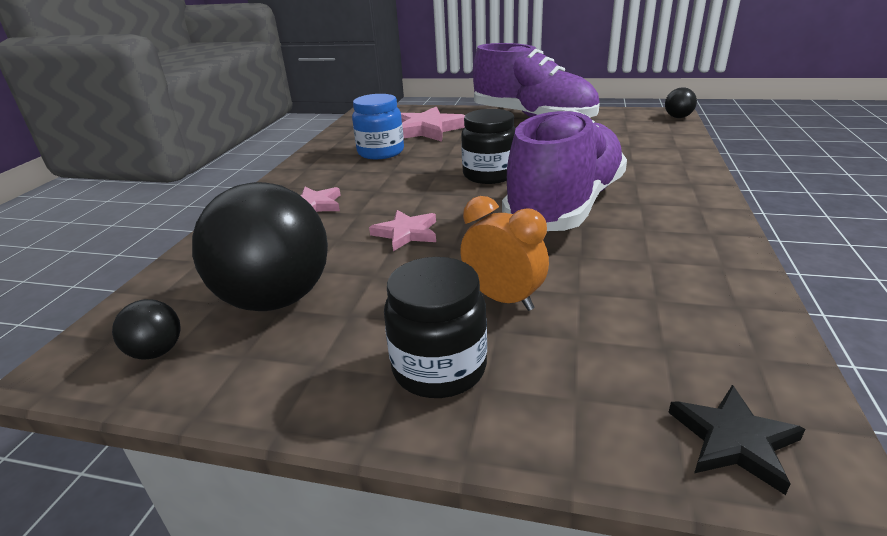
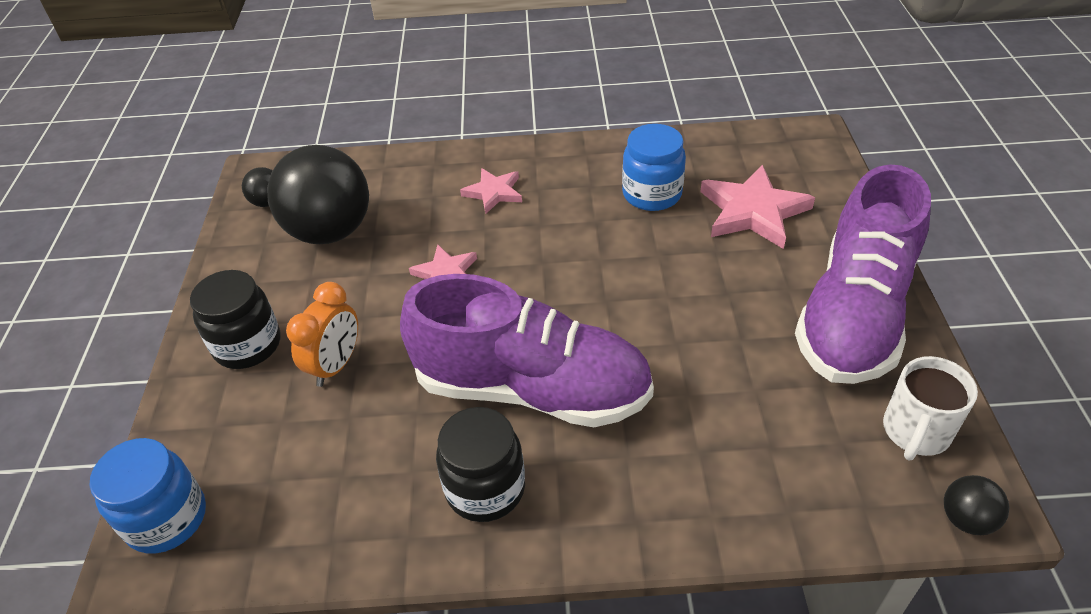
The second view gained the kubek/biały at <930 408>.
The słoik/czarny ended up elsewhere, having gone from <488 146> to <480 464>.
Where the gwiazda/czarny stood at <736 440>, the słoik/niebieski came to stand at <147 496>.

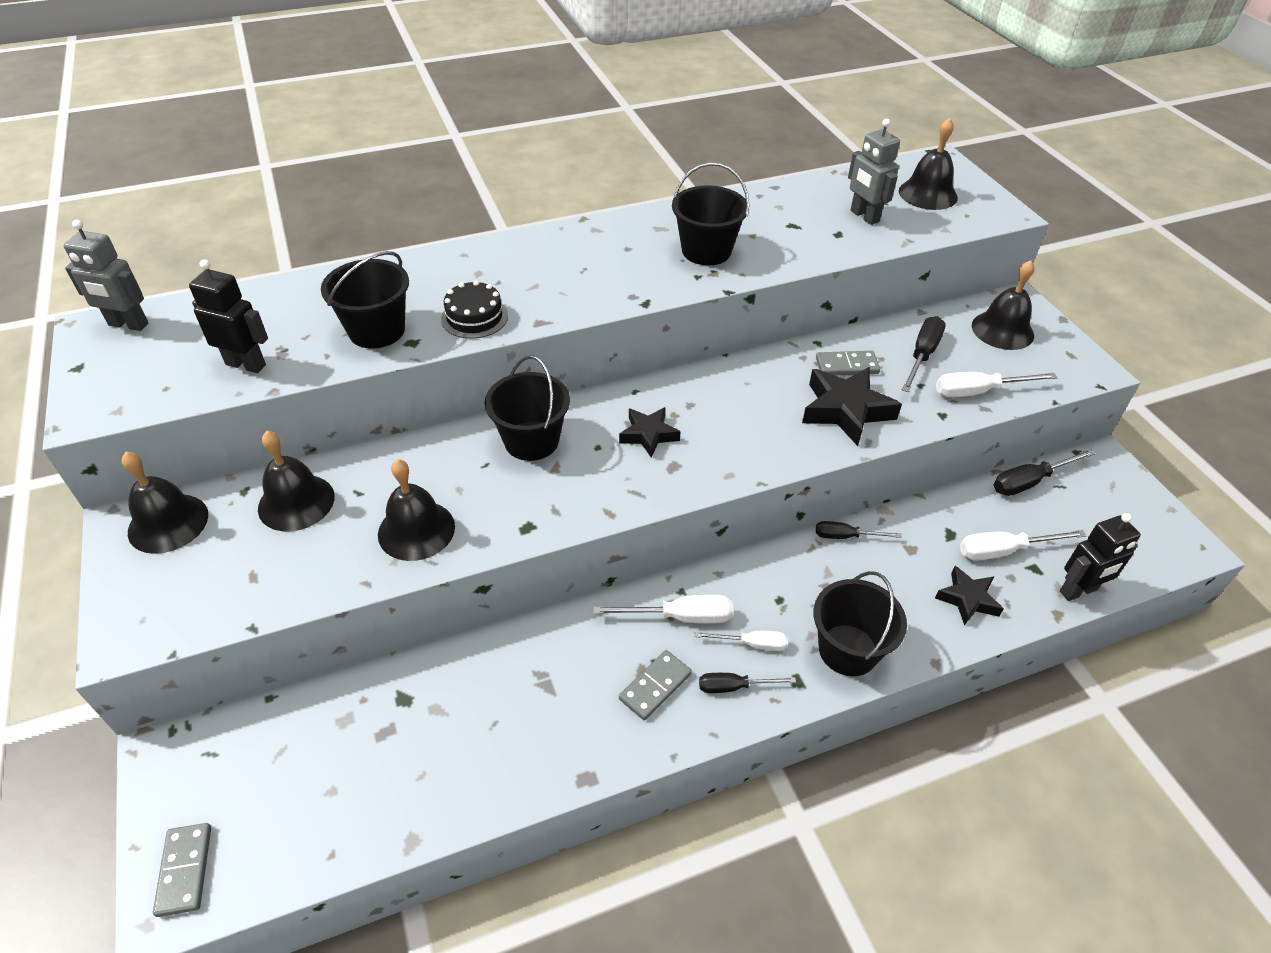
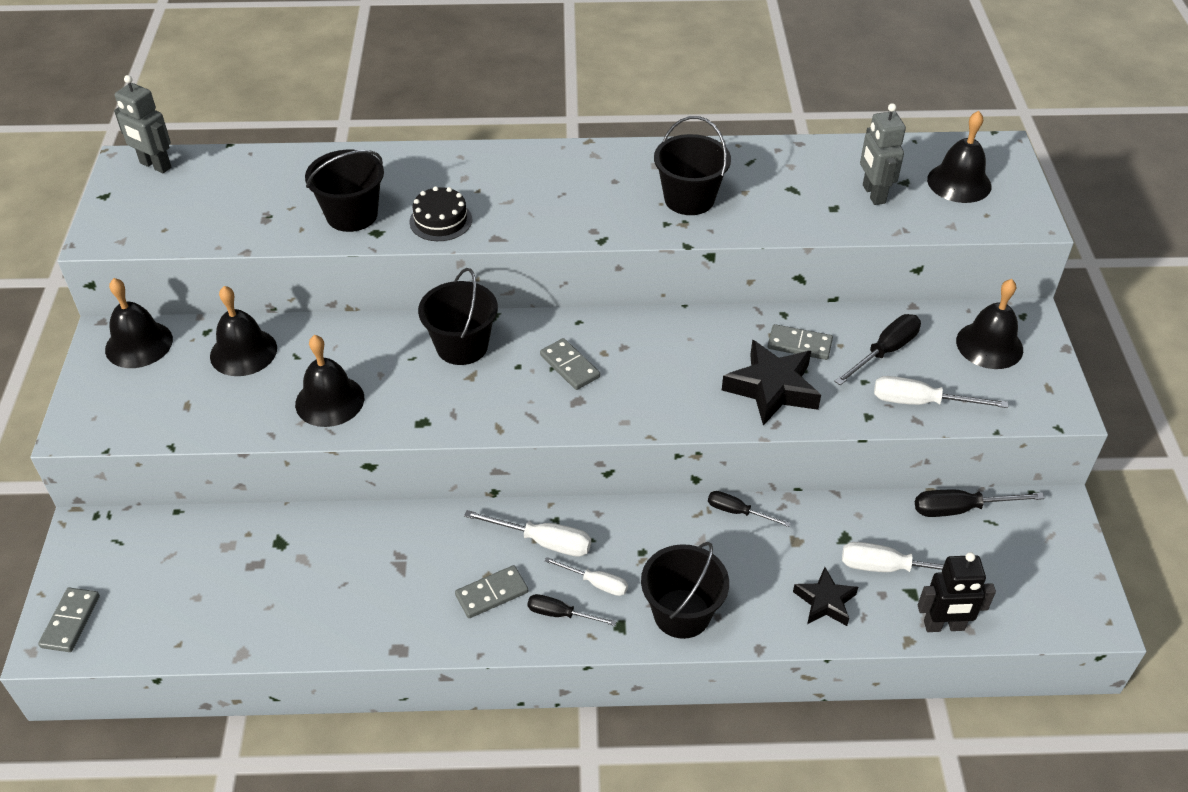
The second view lost the robot/czarny at <228 316>.
Where the gwiazda/czarny stood at <650 432>, the kostka domina/szary came to stand at <570 364>.

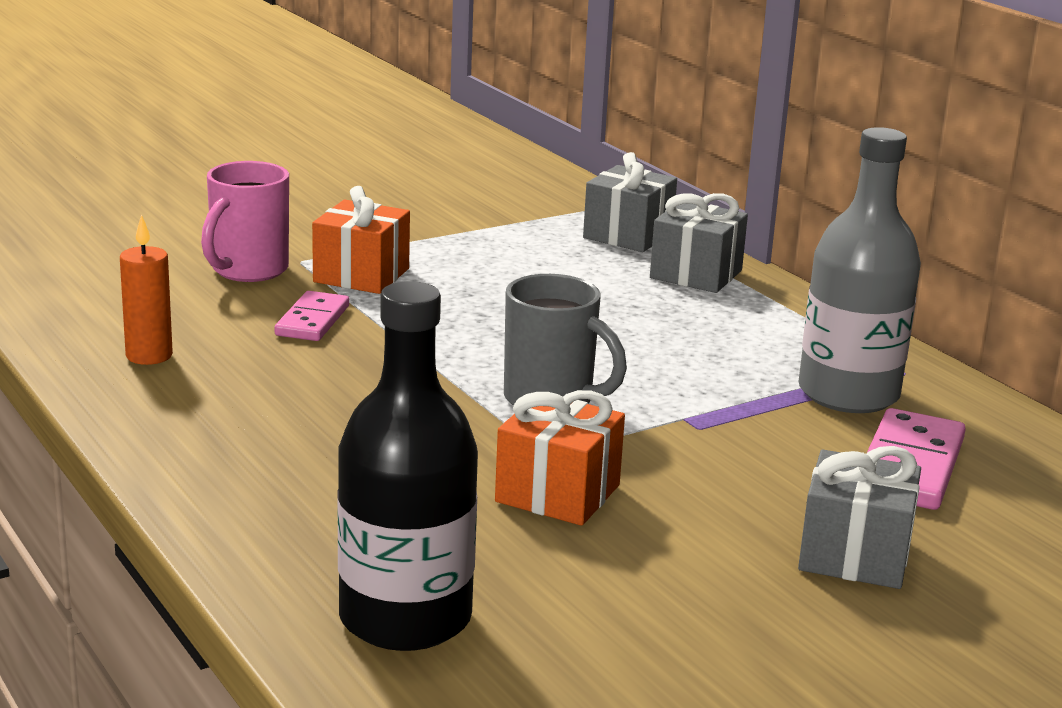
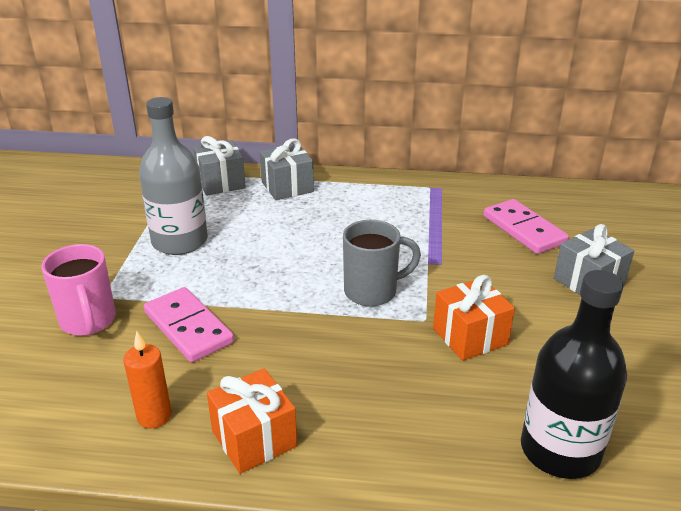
The prezent/pomarańczowy ended up elsewhere, having gone from <361 240> to <252 421>.
The butelka/szary ended up elsewhere, having gone from <860 270> to <173 176>.
The size of the kostka domina/różowy at <311 316> changed by a factor of 1.52.

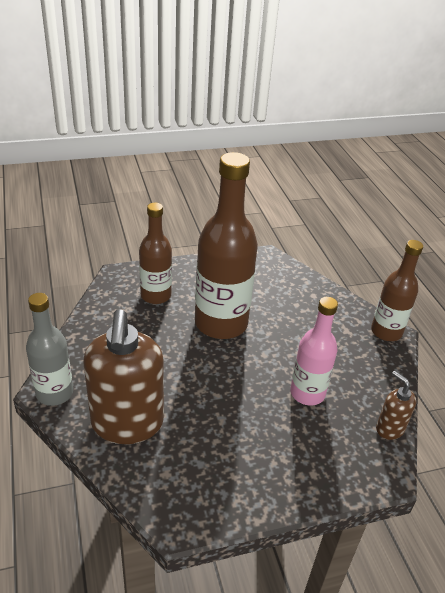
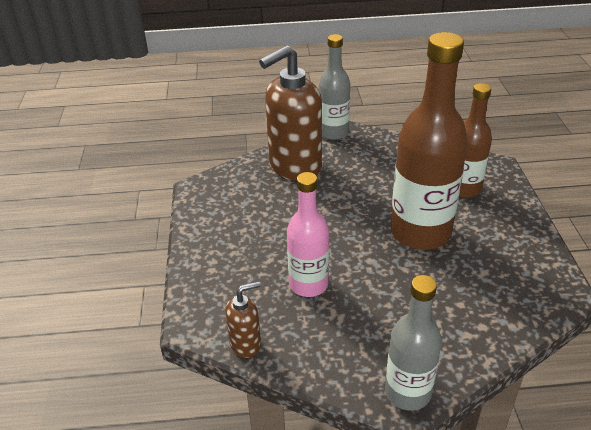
What was the butelka/brązowy at <397 290> turned into the butelka/szary at <413 343>.
The dozownik mydła/brązowy at <124 376> ended up facing another way, 45 degrees counterclockwise from before.

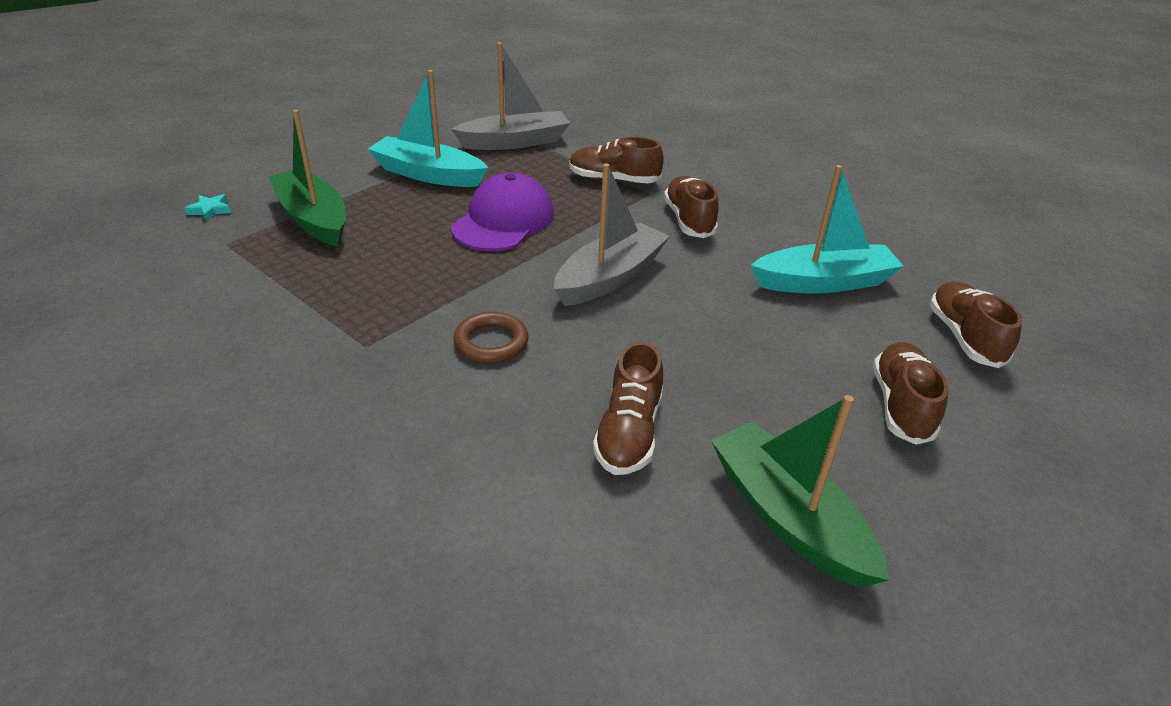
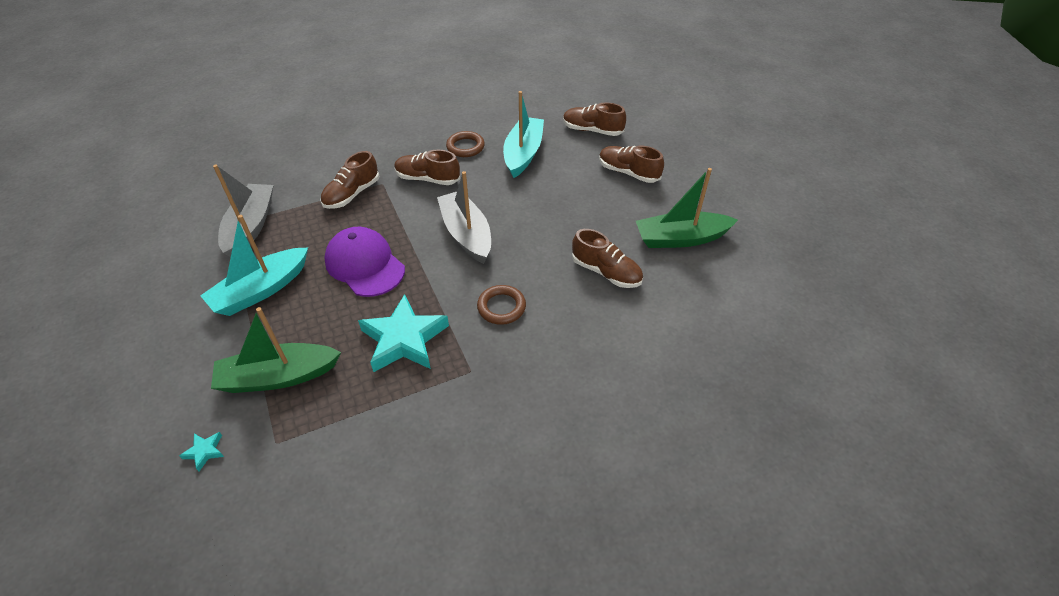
The second view gained the gwiazda/turkusowy at <403 333>.
The second view gained the pierścień/brązowy at <465 144>.

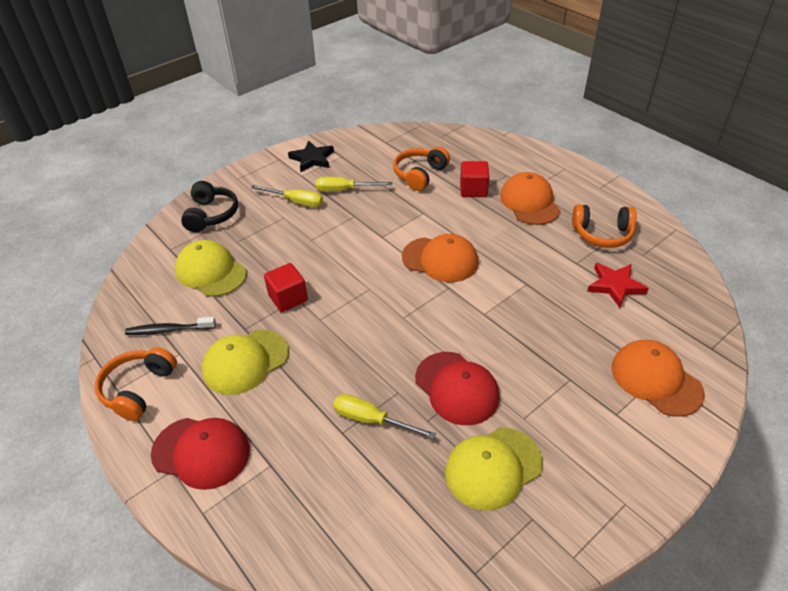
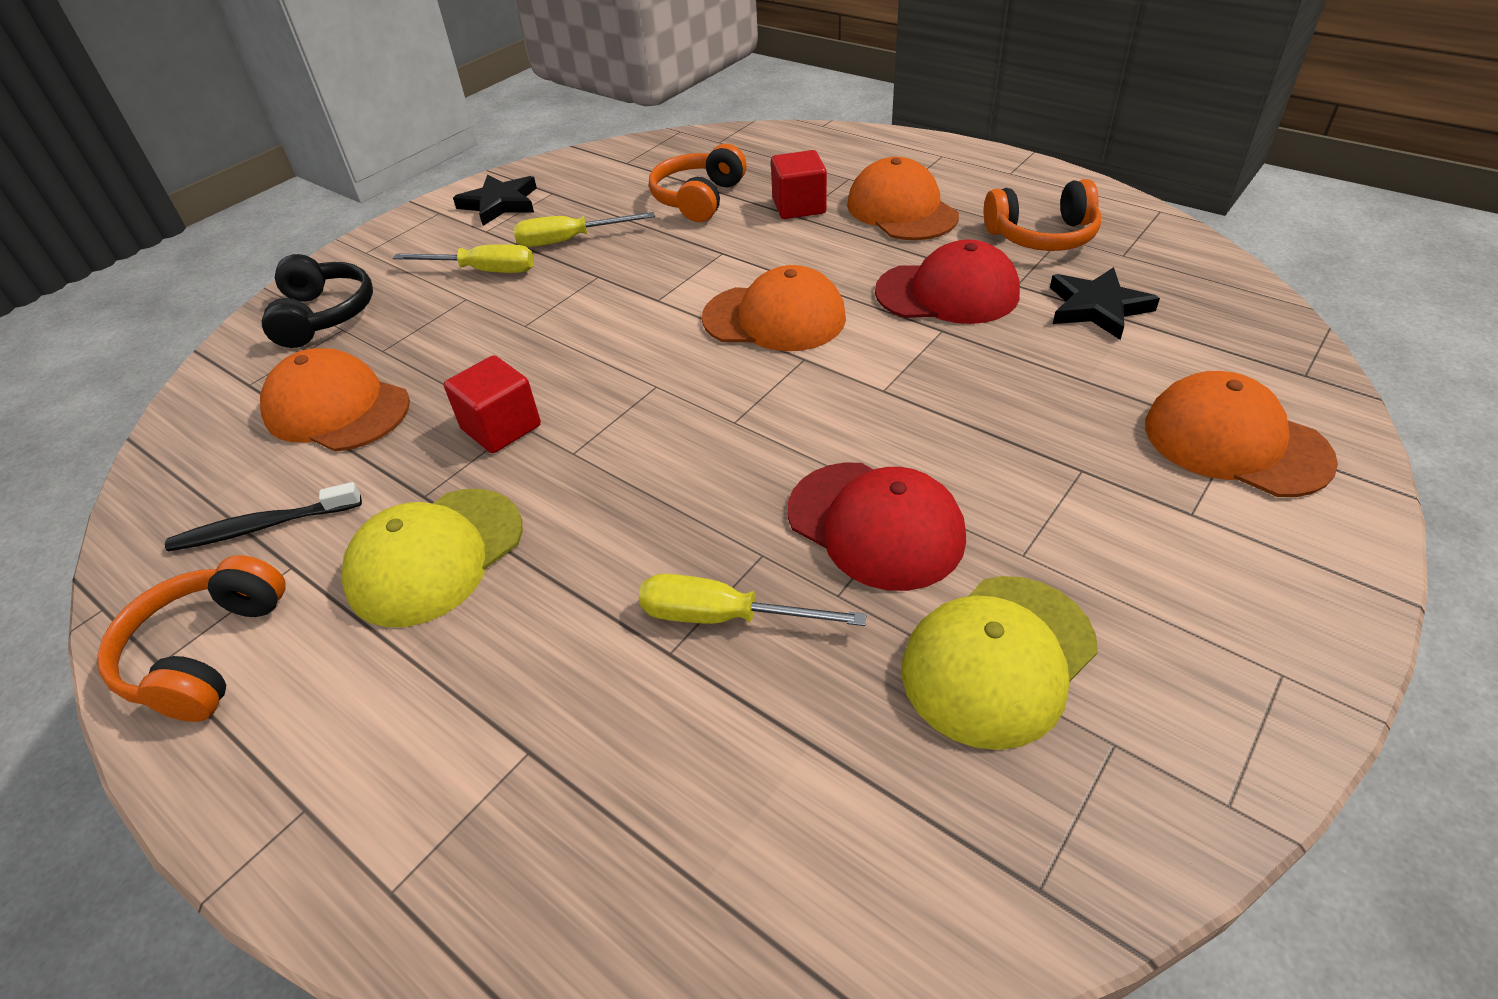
The czapka/czerwony ended up elsewhere, having gone from <200 454> to <947 281>.
What was the czapka/żółty at <211 268> turned into the czapka/pomarańczowy at <335 400>.
What was the gwiazda/czerwony at <618 285> turned into the gwiazda/czarny at <1105 303>.

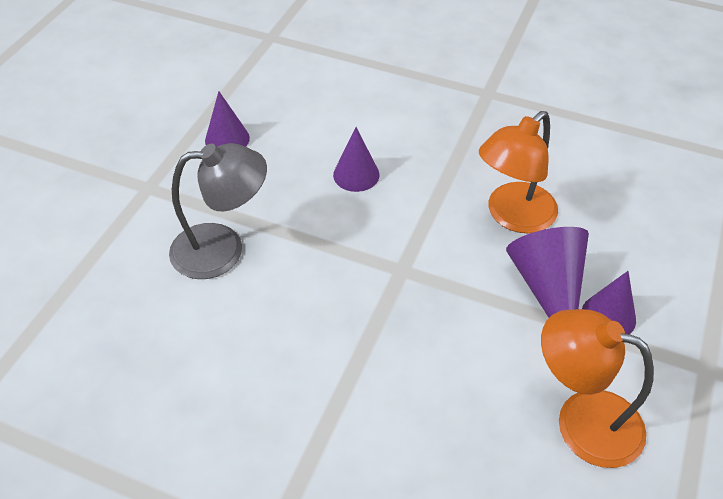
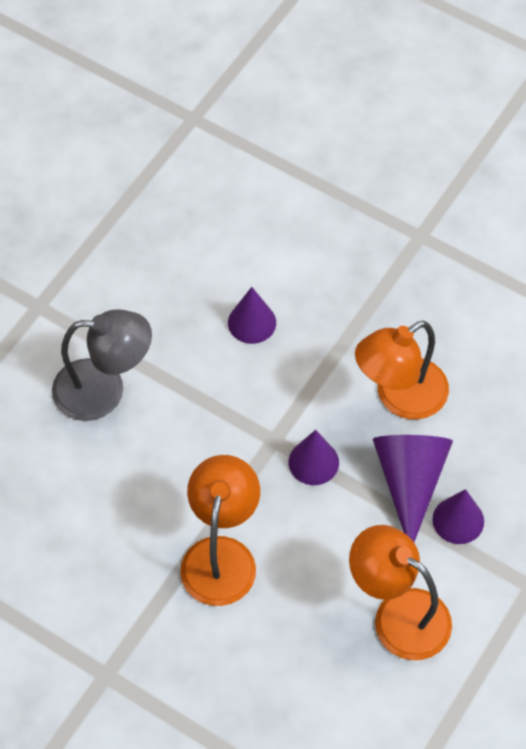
The second view gained the lampka/pomarańczowy at <220 530>.
The stożek/fioletowy ended up elsewhere, having gone from <227 119> to <313 457>.

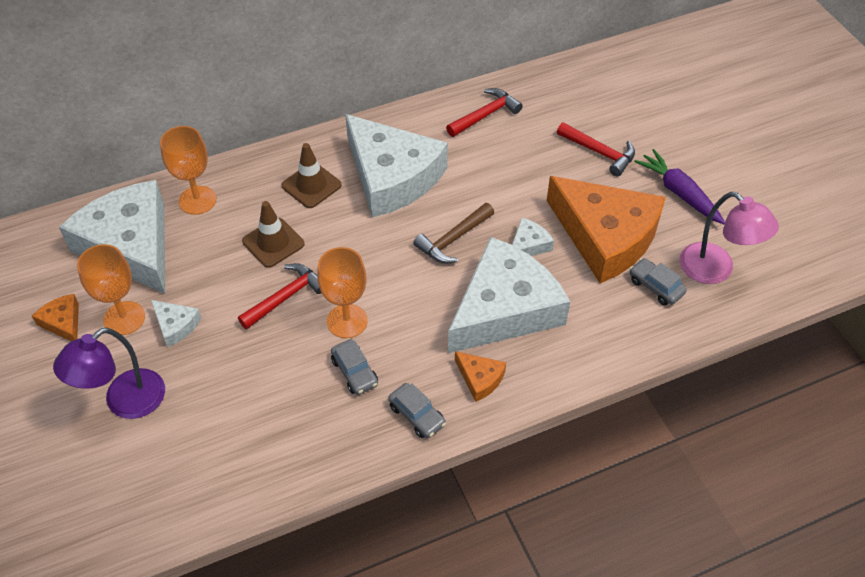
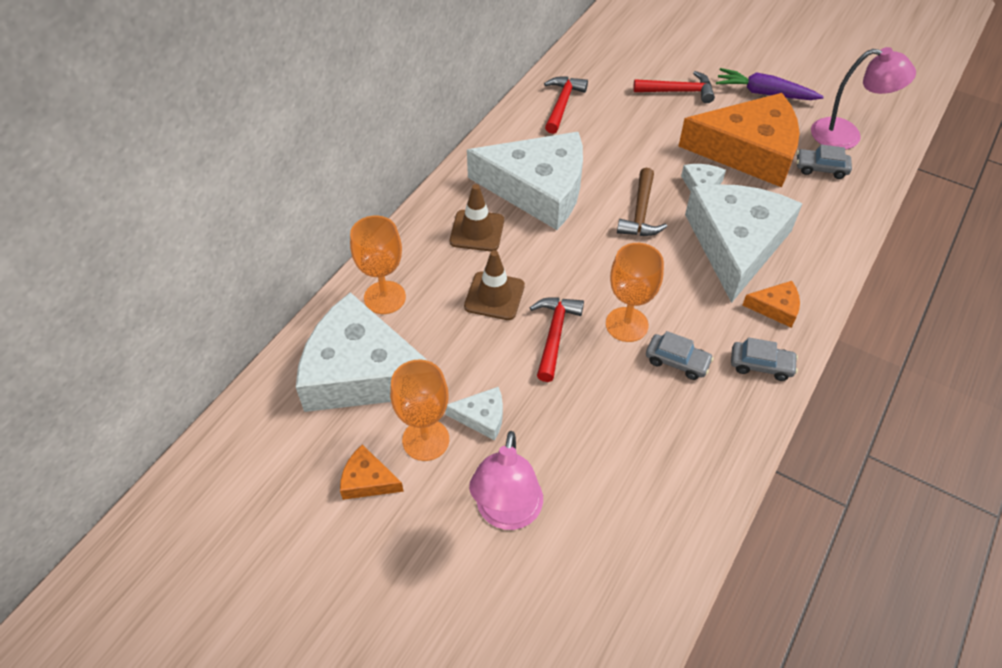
What was the lampka/fioletowy at <109 373> turned into the lampka/różowy at <506 480>.

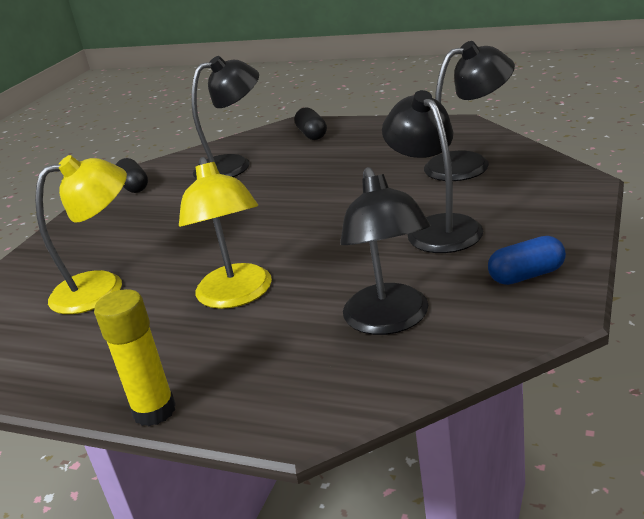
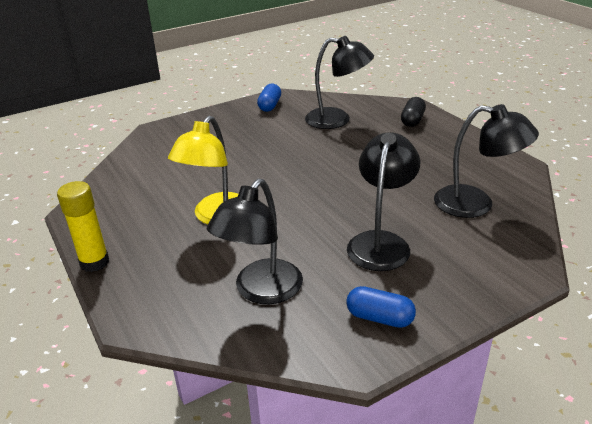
The second view lost the lampka/żółty at <81 234>.
What was the kapsułka/czarny at <132 175> turned into the kapsułka/niebieski at <269 97>.

